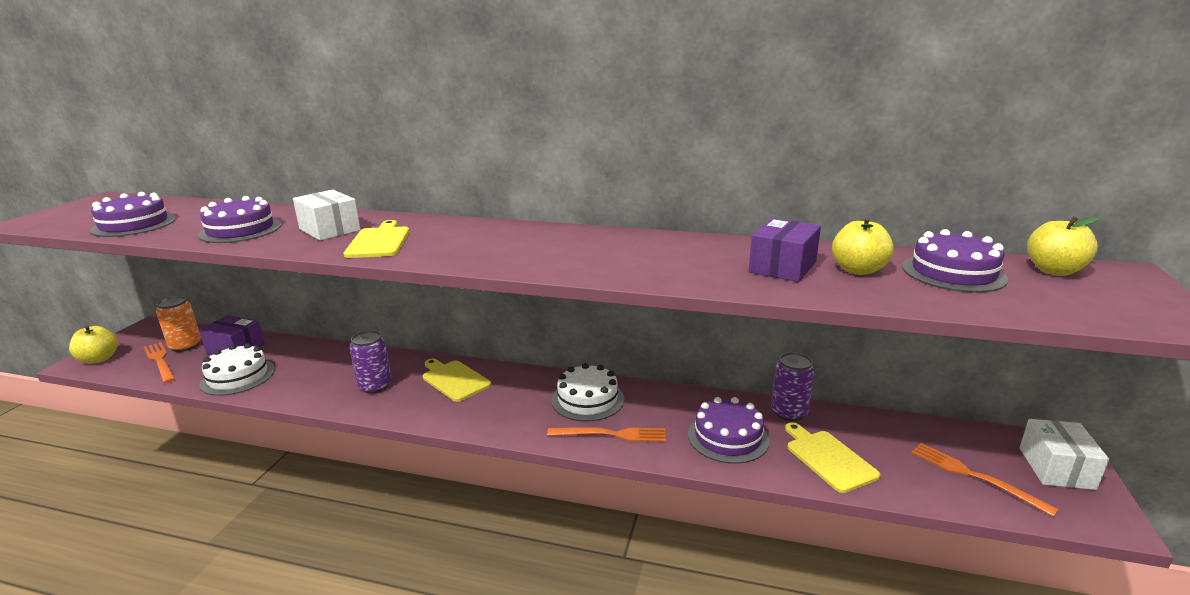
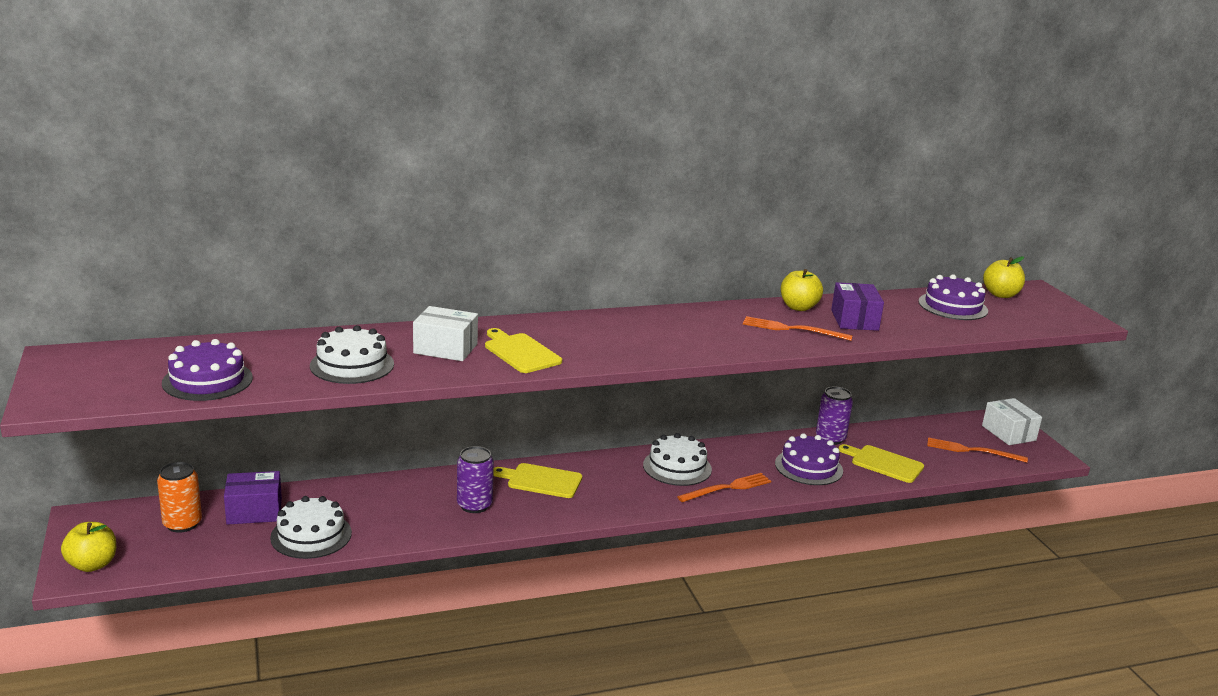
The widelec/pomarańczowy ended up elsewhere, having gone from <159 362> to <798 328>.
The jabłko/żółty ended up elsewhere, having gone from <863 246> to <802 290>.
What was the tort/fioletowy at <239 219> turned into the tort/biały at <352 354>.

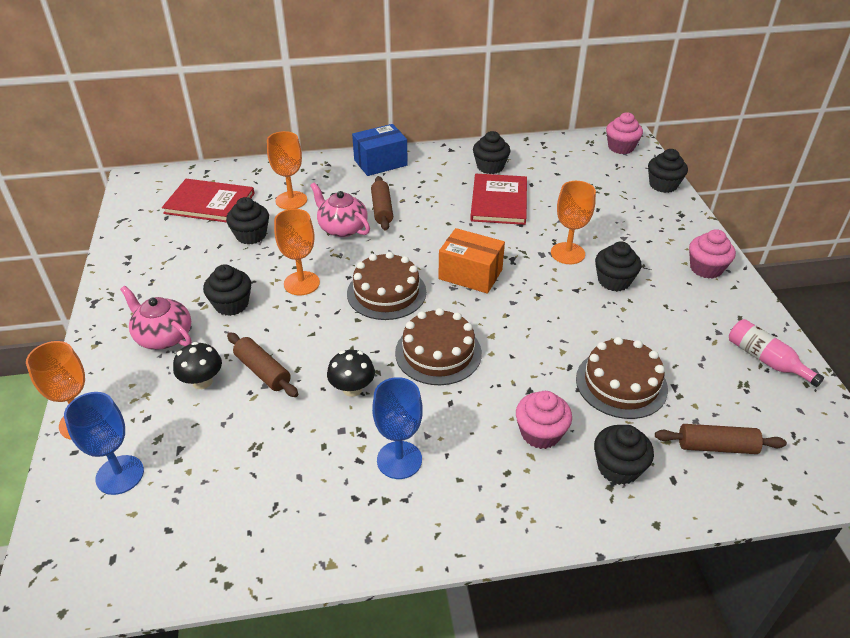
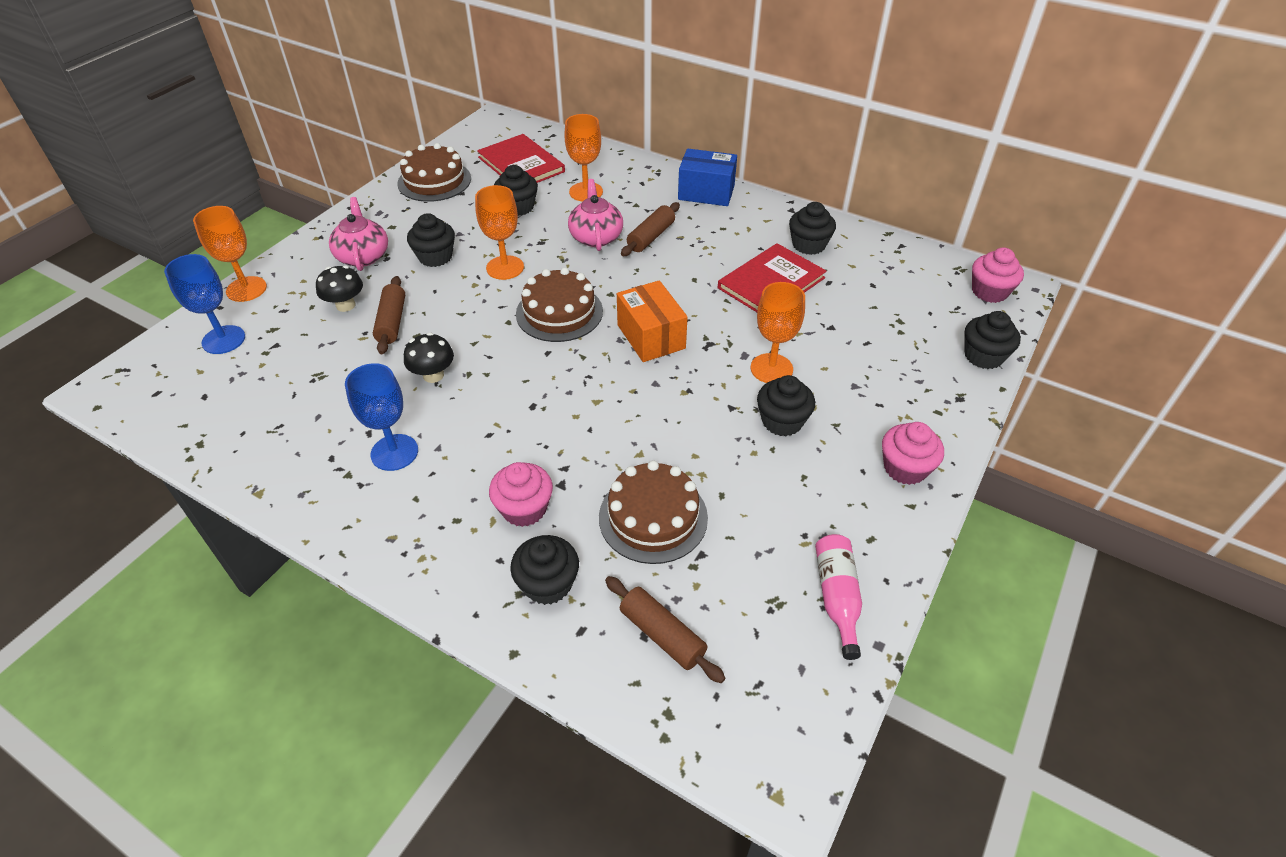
The tort/brązowy ended up elsewhere, having gone from <438 346> to <434 172>.

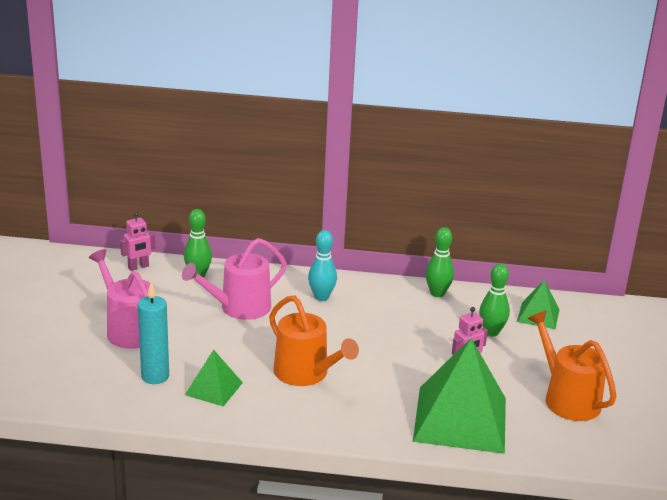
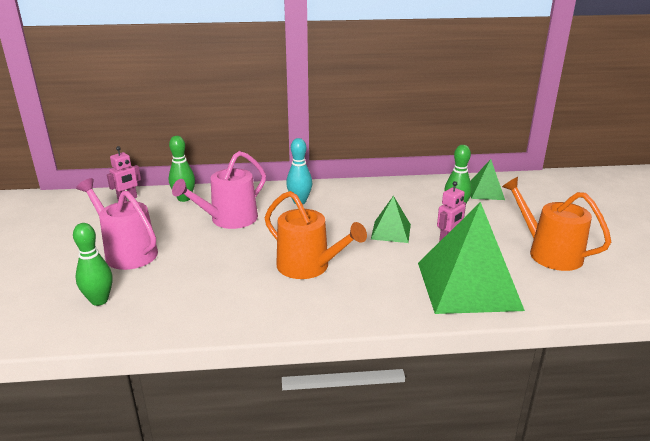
The second view lost the świeca/turkusowy at <153 333>.
The piramida/zielony ended up elsewhere, having gone from <214 378> to <391 219>.
The kręgiel/zielony ended up elsewhere, having gone from <439 262> to <93 264>.

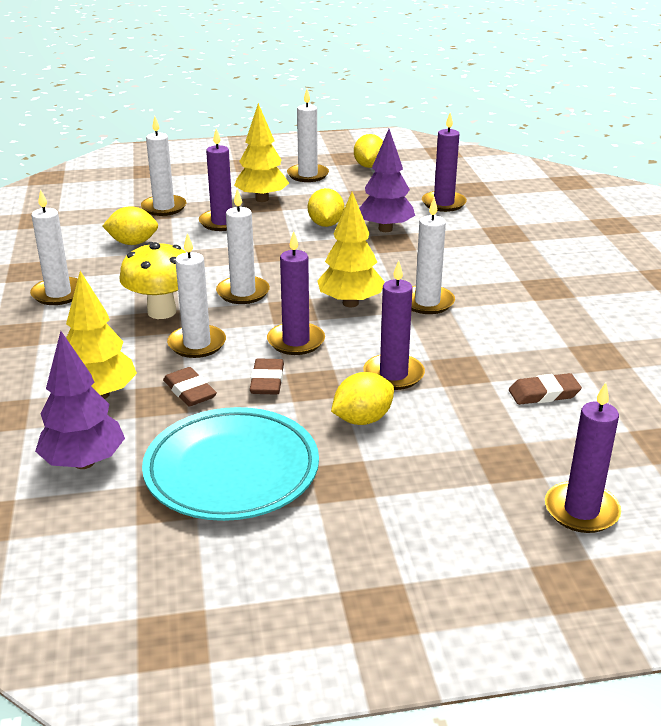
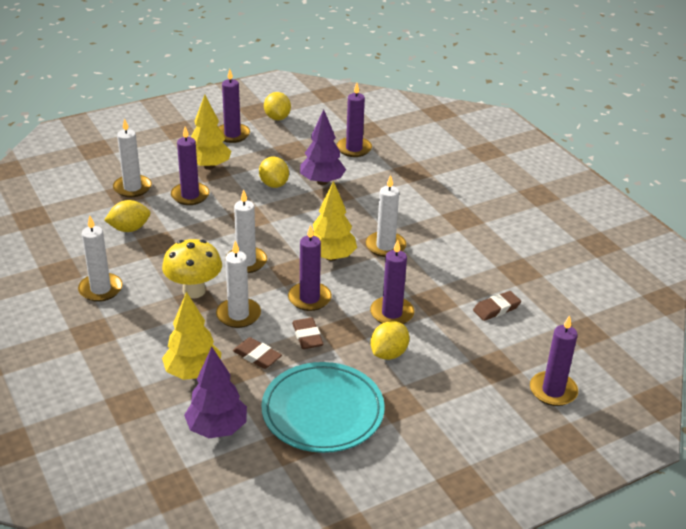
What was the świeca/biały at <308 135> turned into the świeca/fioletowy at <234 106>.

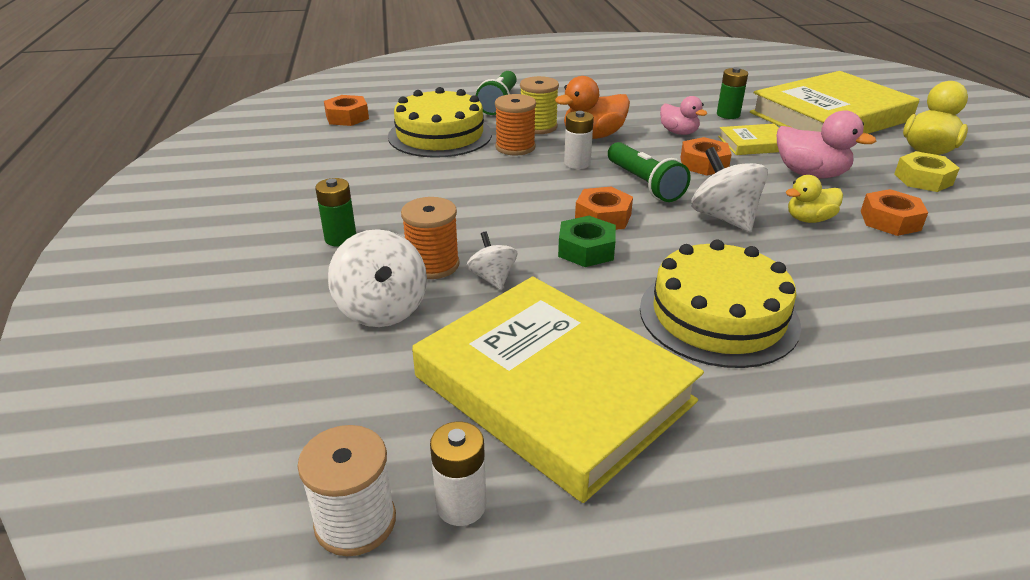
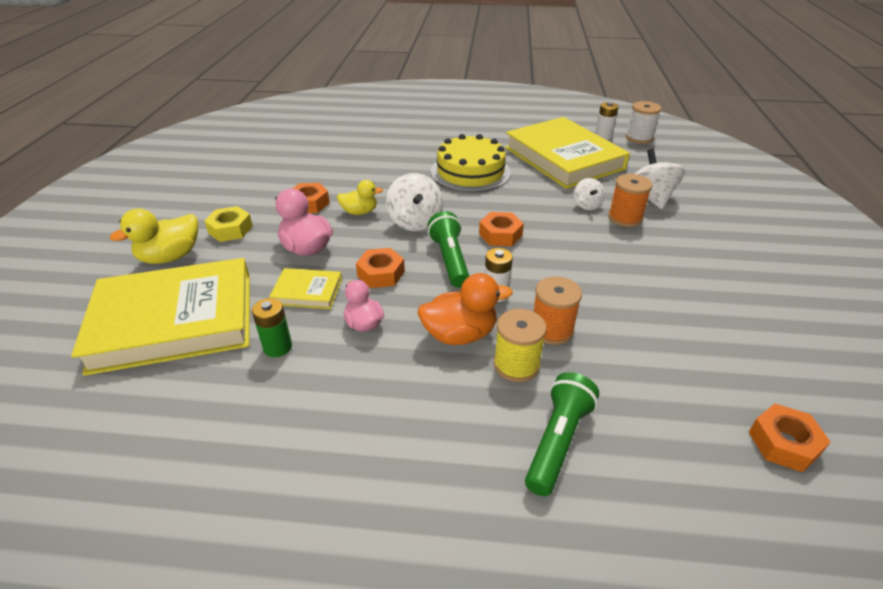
The second view lost the bateria/zielony at <335 212>.
The second view lost the tort/żółty at <440 122>.
The second view lost the nakrętka/zielony at <587 241>.

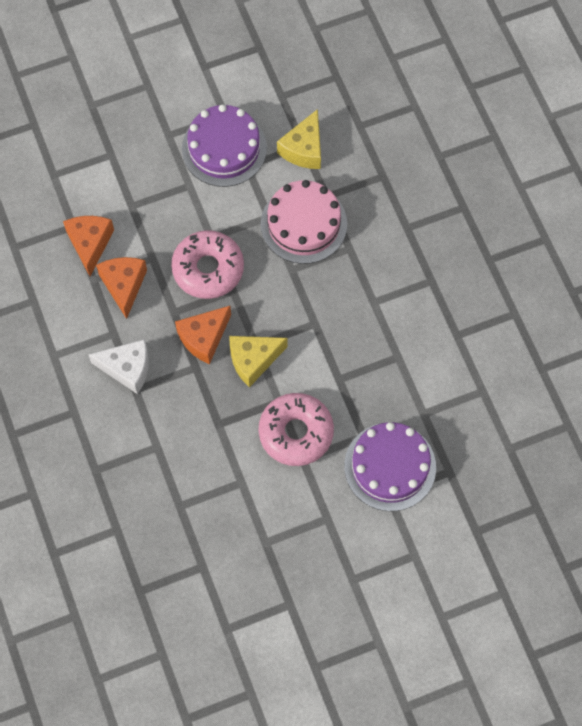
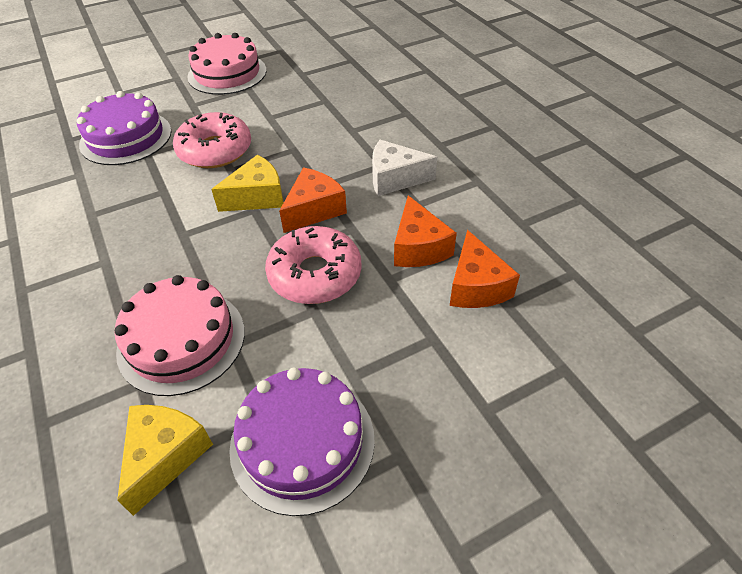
The second view gained the tort/różowy at <226 64>.

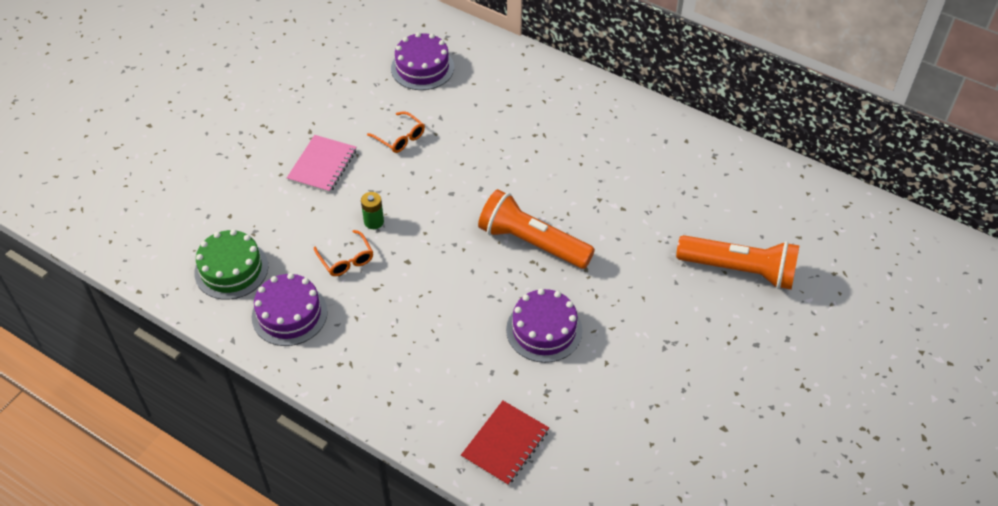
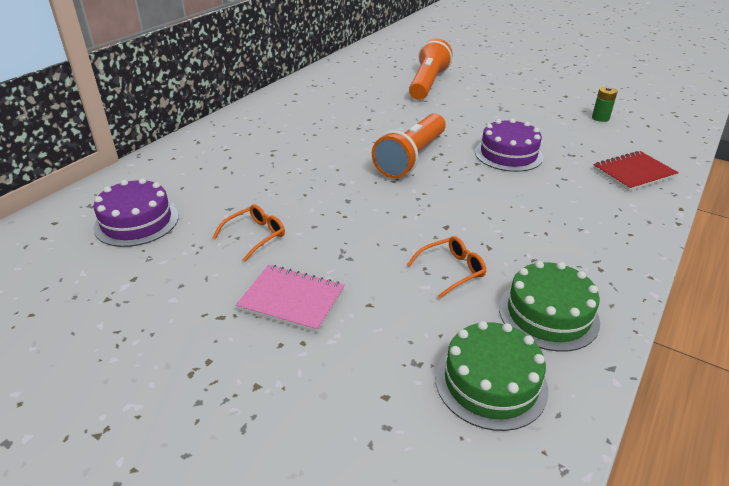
The bateria/zielony ended up elsewhere, having gone from <372 210> to <604 104>.
What was the tort/fioletowy at <290 309> turned into the tort/zielony at <549 306>.
The zeszyt/czerwony at <505 443> ended up facing another way, 60 degrees counterclockwise from before.

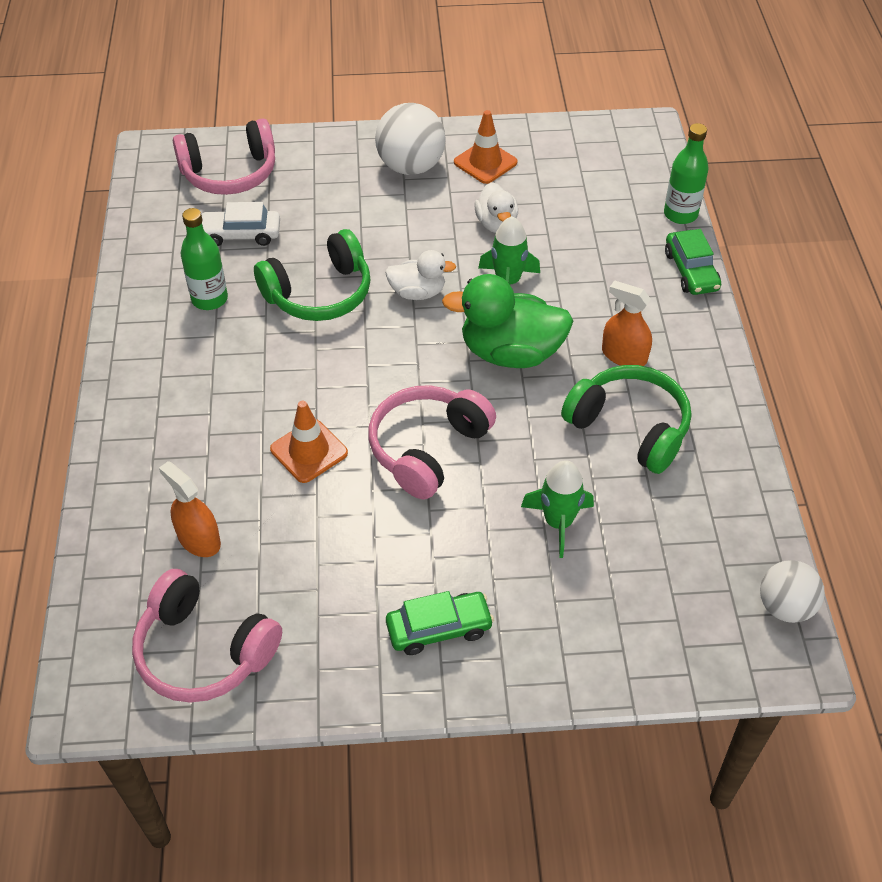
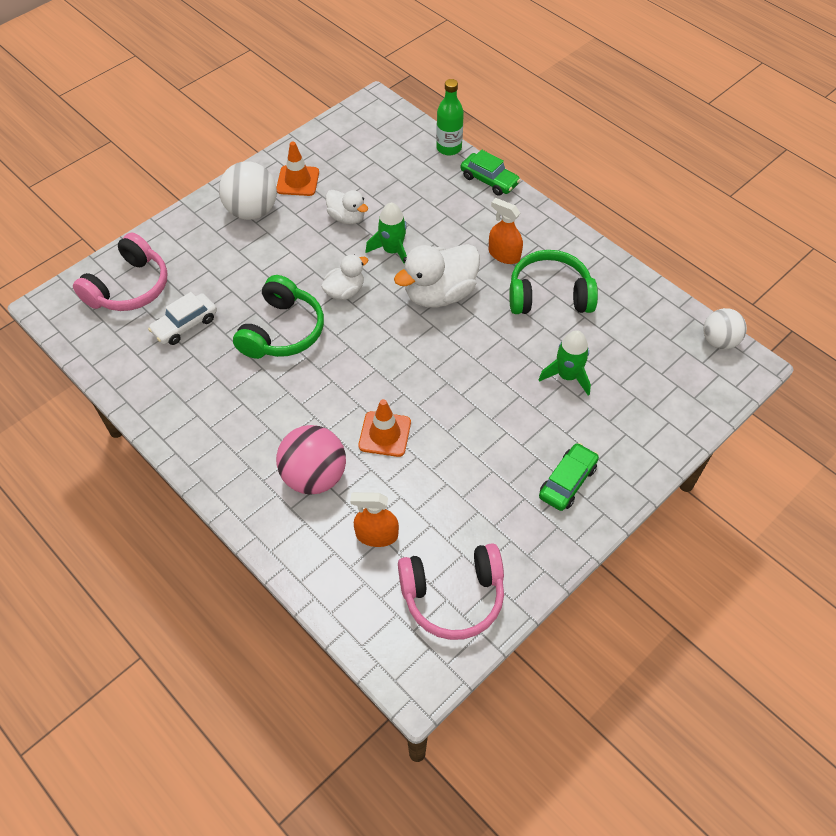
The second view lost the butelka/zielony at <204 259>.
The second view lost the słuchawki/różowy at <432 442>.
The second view gained the piłka/różowy at <311 460>.
What was the kaczka/zielony at <507 321> turned into the kaczka/biały at <437 276>.
The spryskiwacz/pomarańczowy at <627 323> ended up facing another way, 45 degrees clockwise from before.

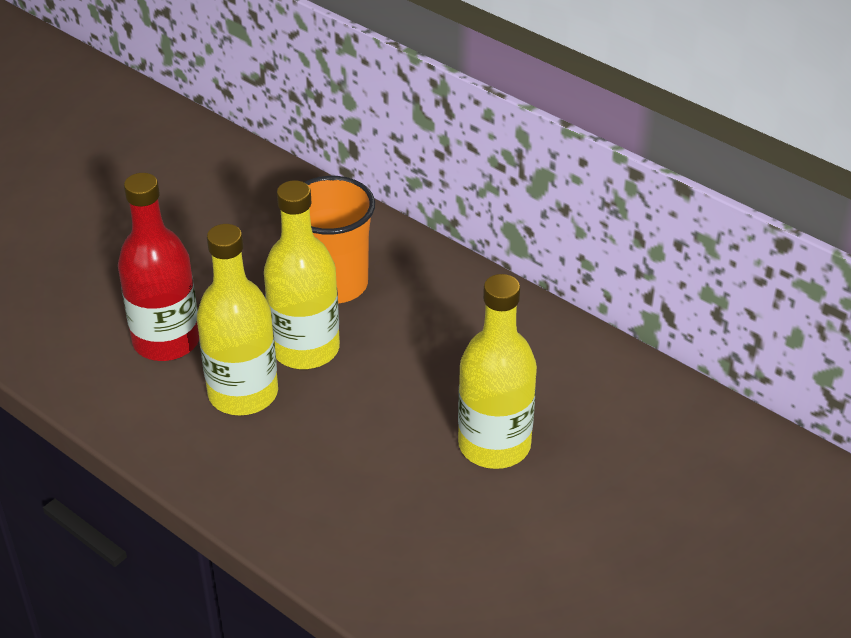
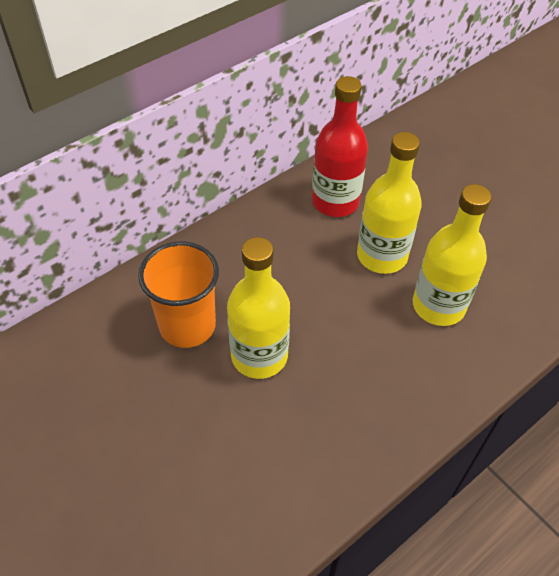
The butelka/czerwony ended up elsewhere, having gone from <158 267> to <340 146>.
The butelka/żółty ended up elsewhere, having gone from <237 319> to <452 255>.

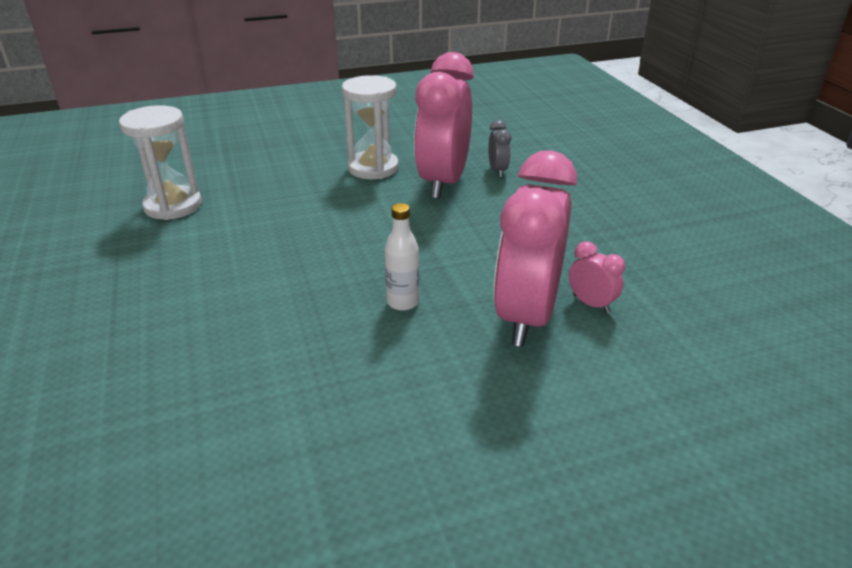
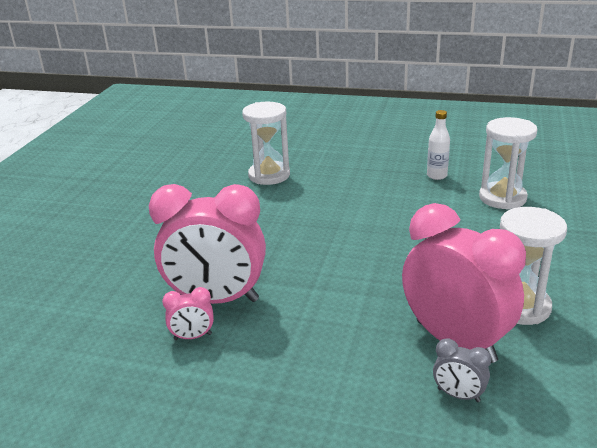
The second view gained the klepsydra/biały at <266 143>.
The butelka/biały ended up elsewhere, having gone from <401 257> to <438 145>.
The budzik/różowy at <535 249> ended up facing another way, 135 degrees clockwise from before.

